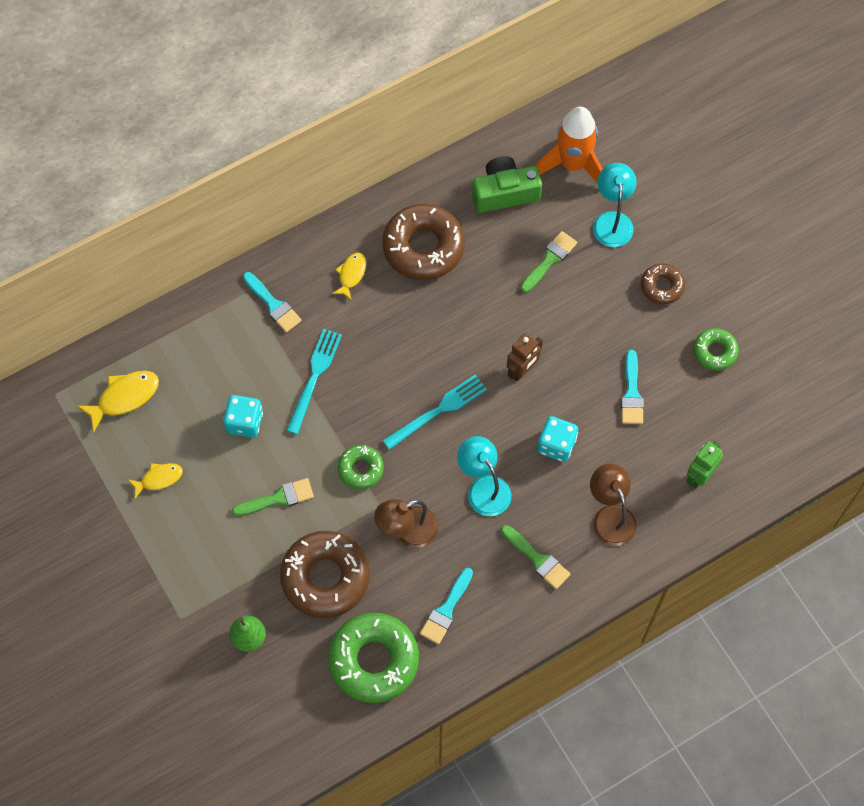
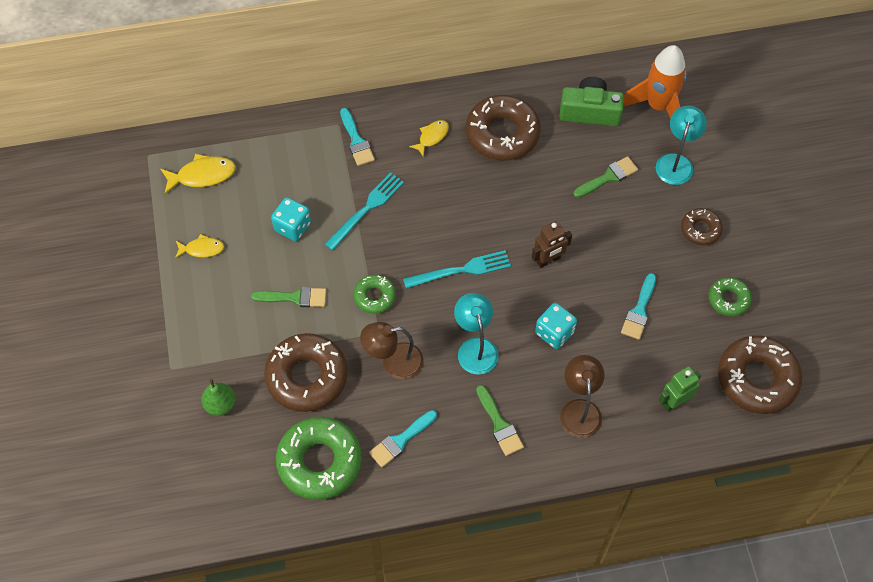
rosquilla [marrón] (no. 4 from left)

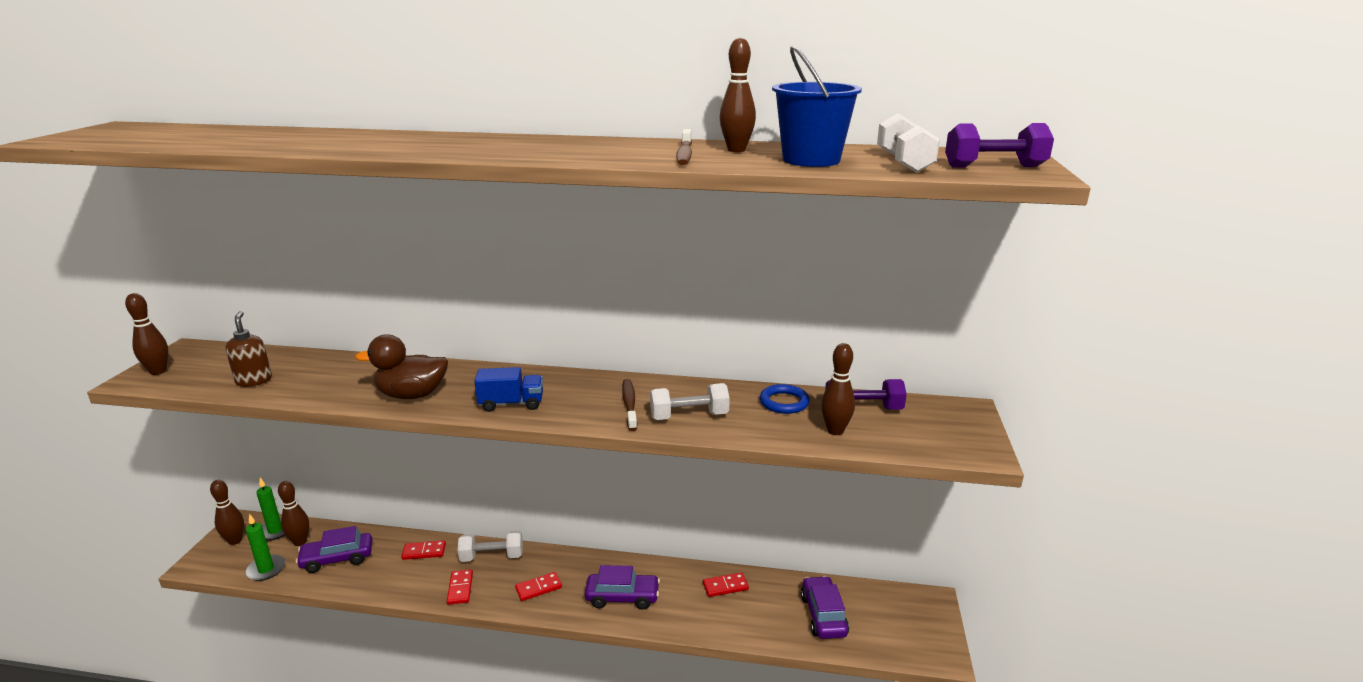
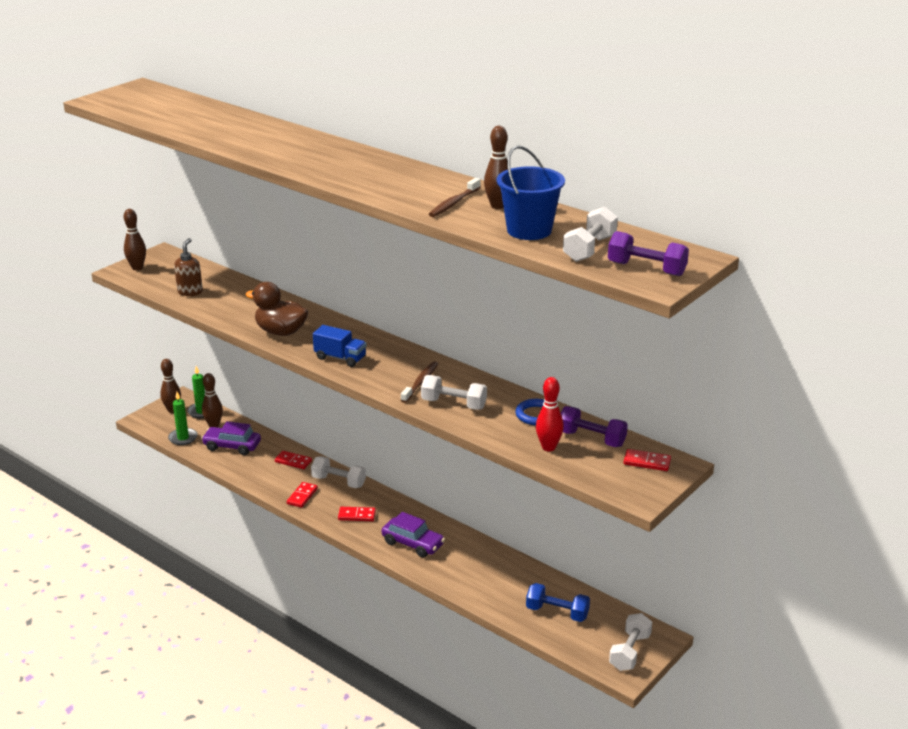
mancuerna [blanco] (no. 4 from left); ficha de dominó [rojo] (no. 4 from left); mancuerna [azul]; bolo [rojo]

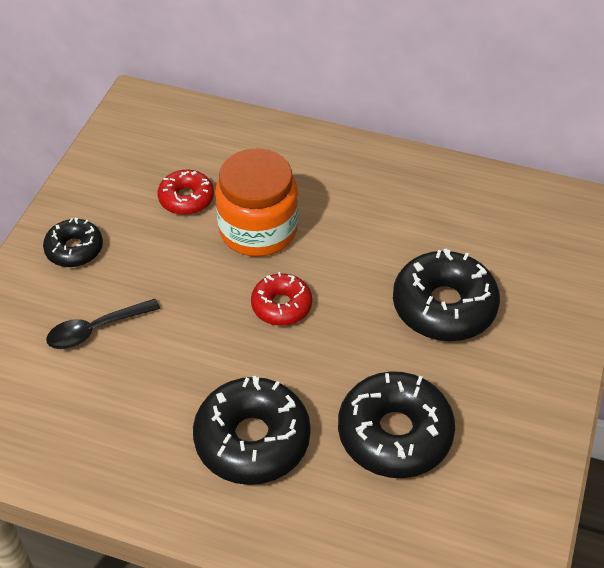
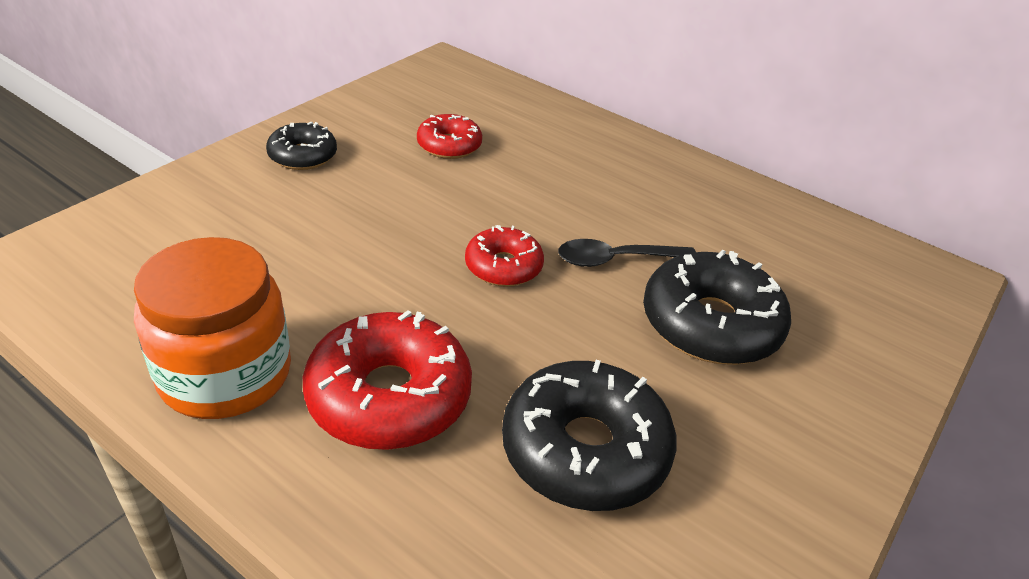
cuchara [negro]; tarro [naranja]; rosquilla [rojo] (no. 1 from left)

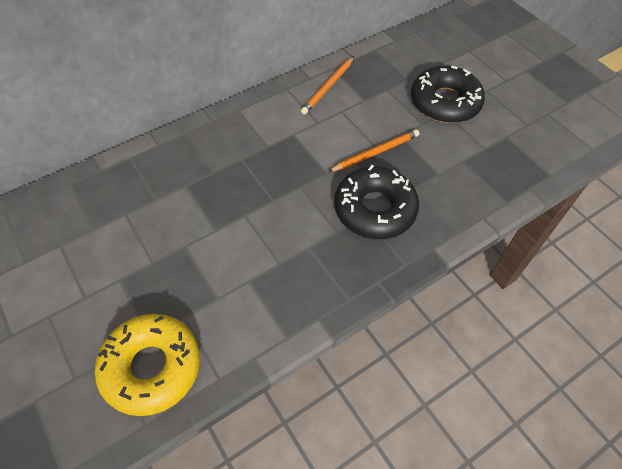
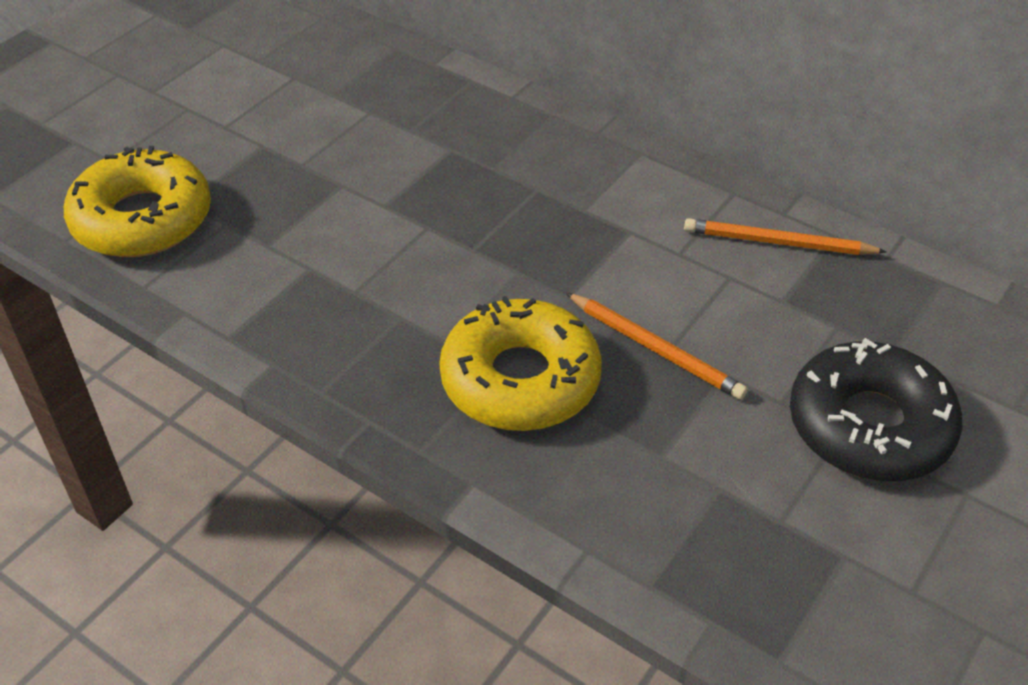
rosquilla [amarillo] (no. 2 from left)

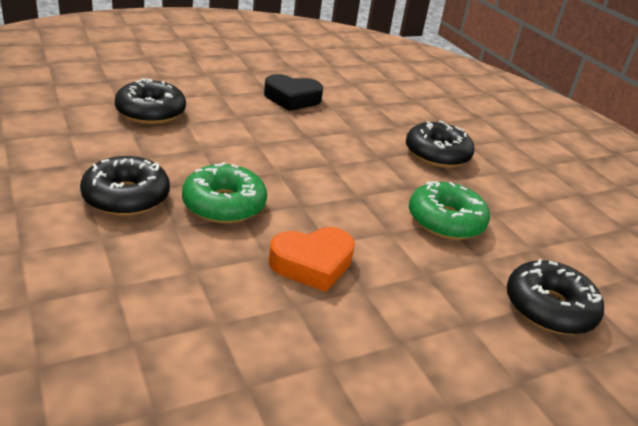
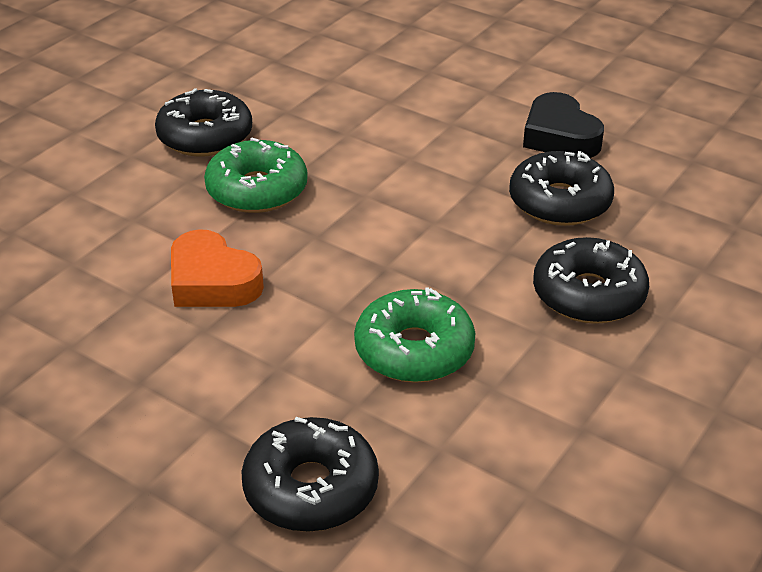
rosquilla [negro] (no. 3 from left)

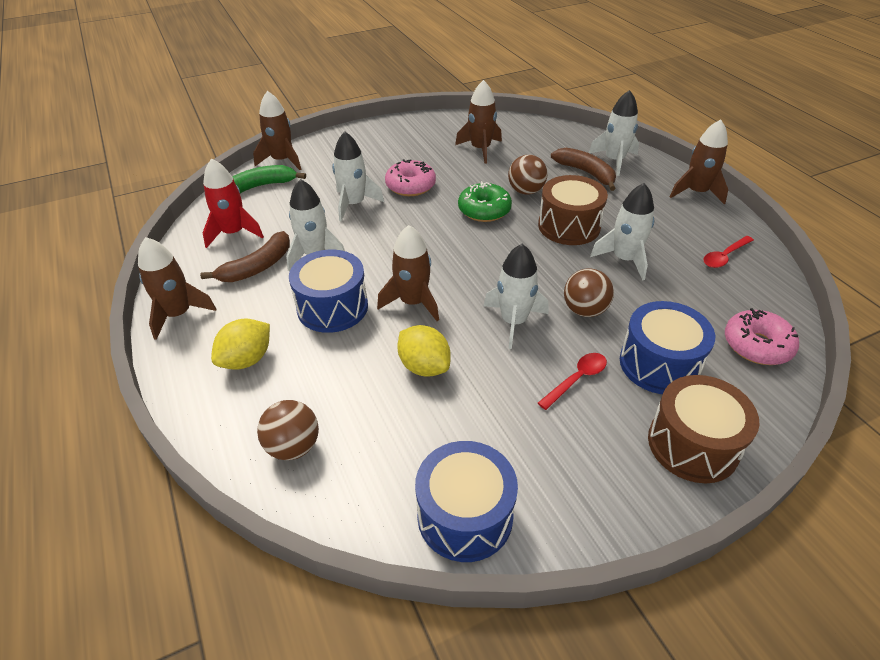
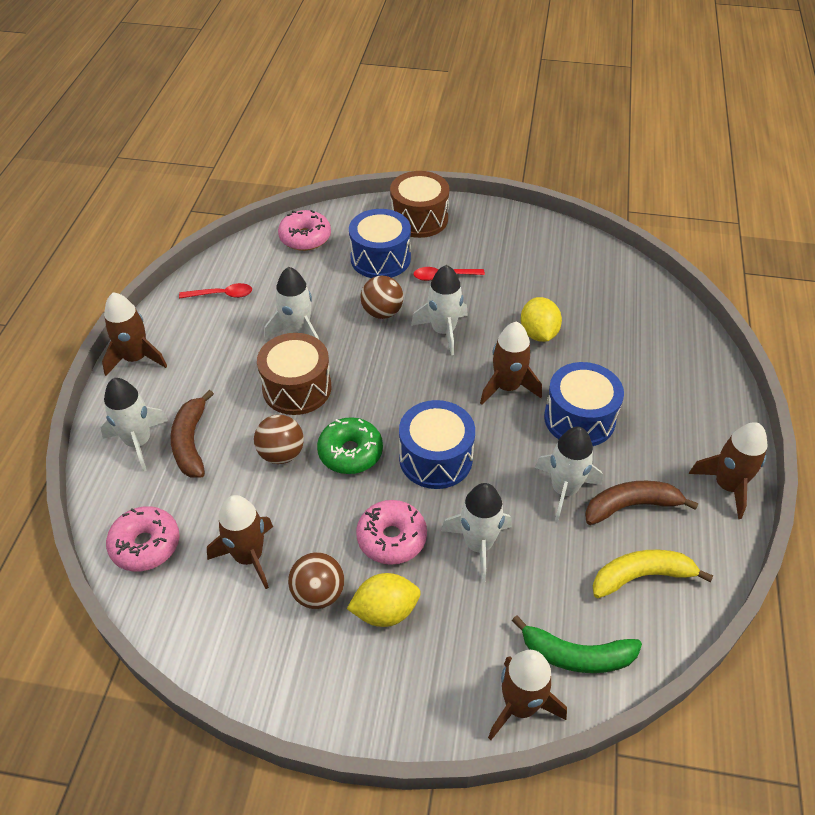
rosquilla [rosa] (no. 1 from left); limón [amarillo] (no. 1 from left); pelota [marrón] (no. 2 from left); tambor [azul] (no. 2 from left); plátano [amarillo]

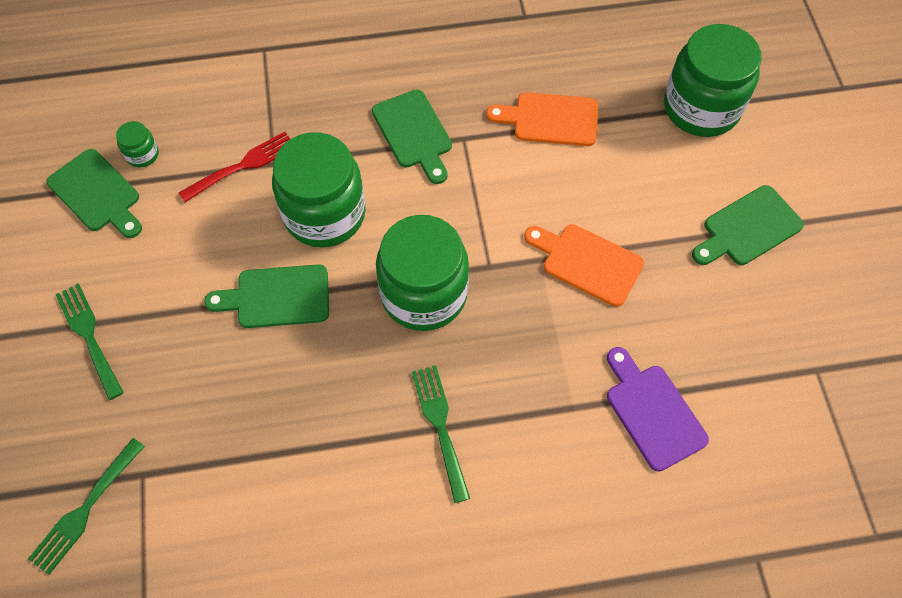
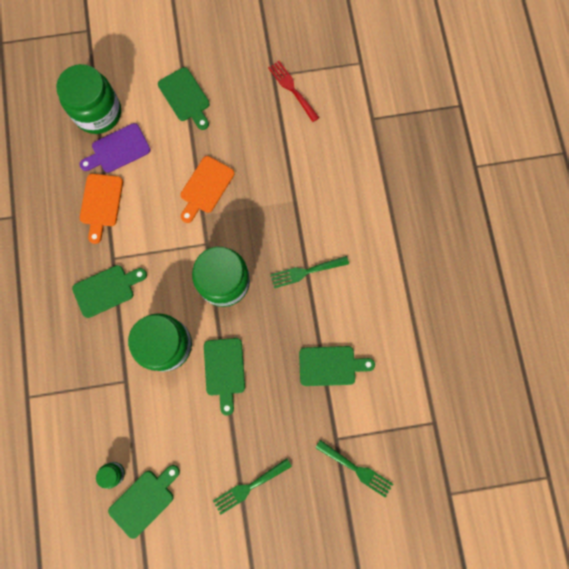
tabla de cortar [verde] (no. 5 from left); tenedor [rojo]; tabla de cortar [morado]

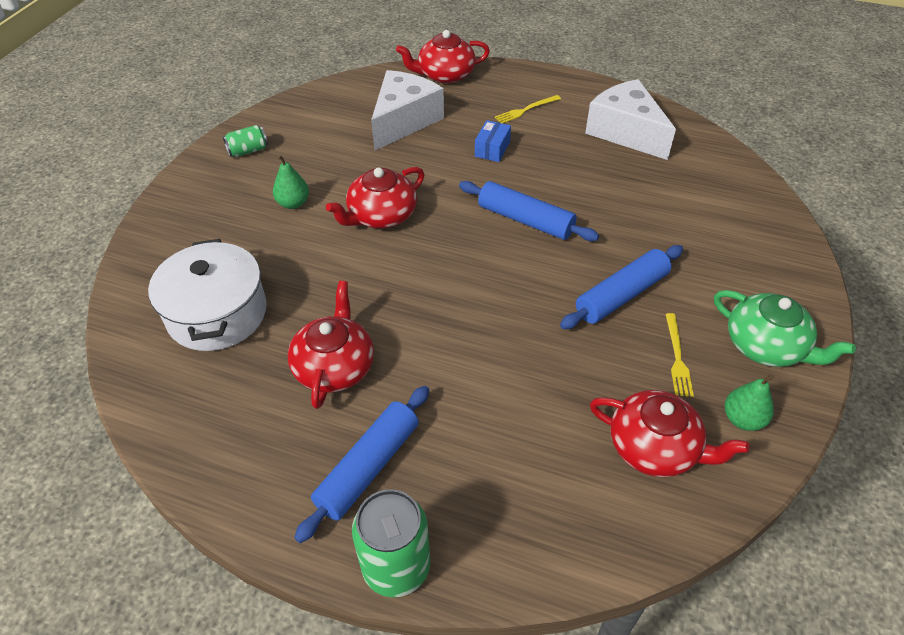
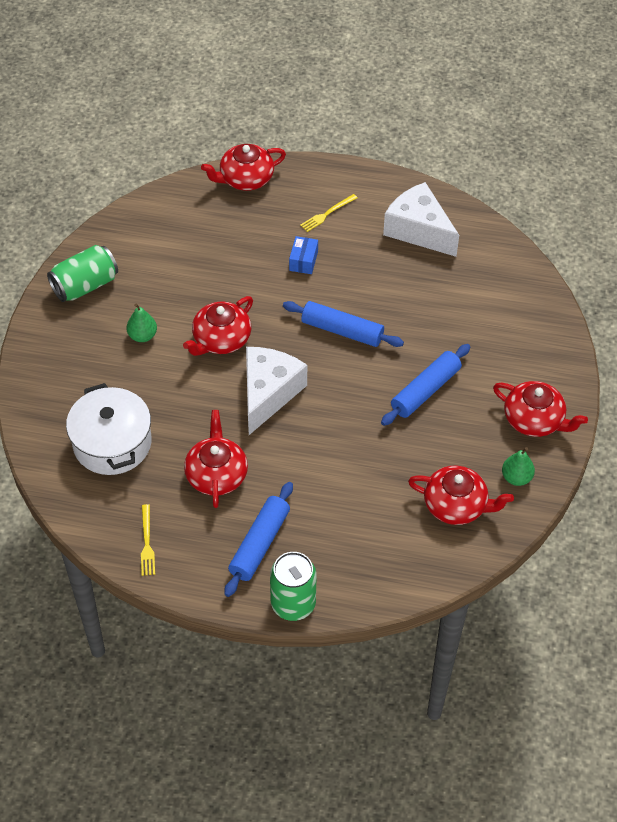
queso [blanco] (no. 1 from left); tenedor [amarillo] (no. 1 from left); tetera [rojo] (no. 5 from left); lata [verde] (no. 1 from left)

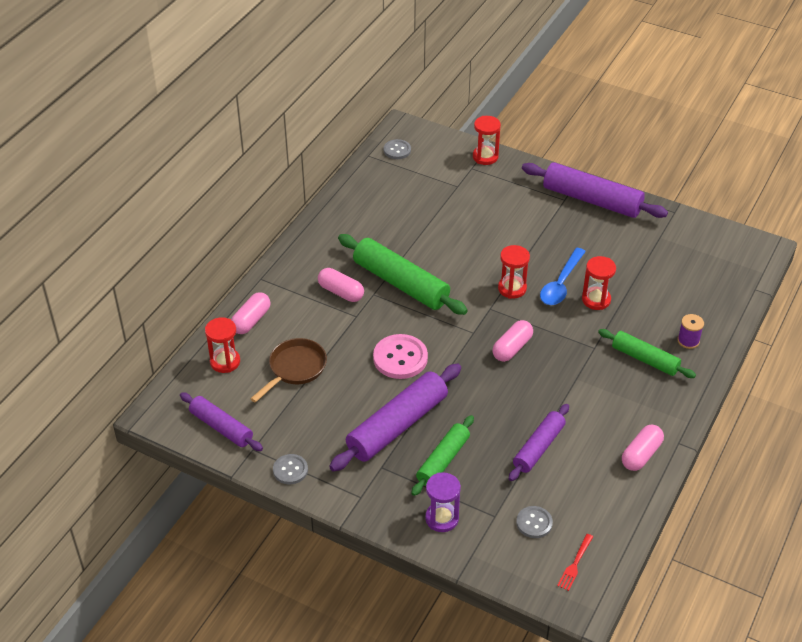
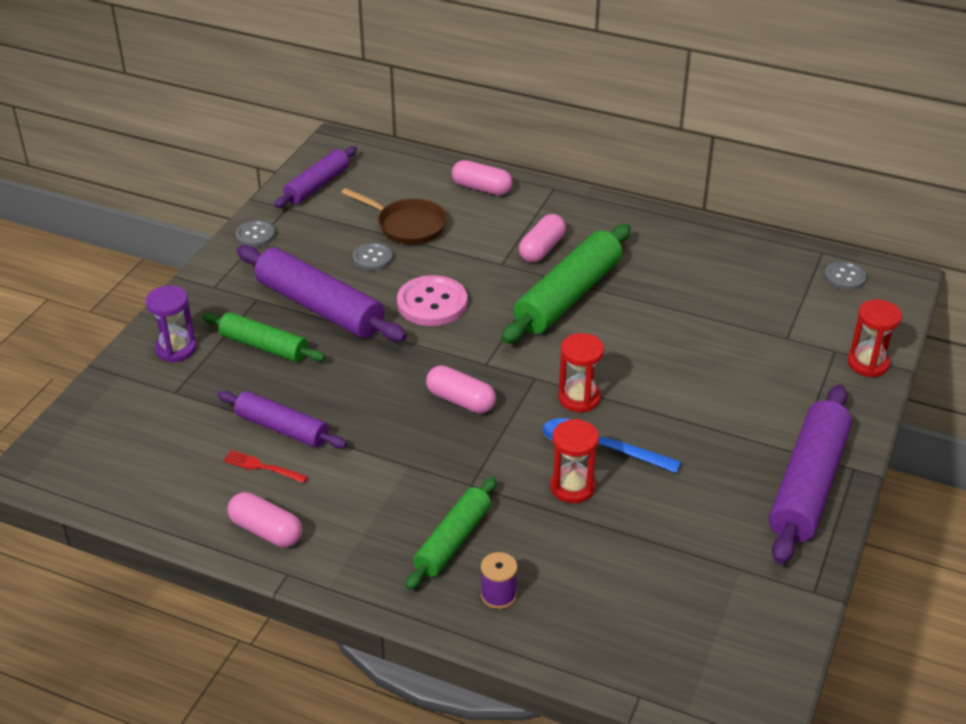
reloj de arena [rojo] (no. 1 from left in the first image); botón [gris] (no. 2 from left); tenedor [rojo]

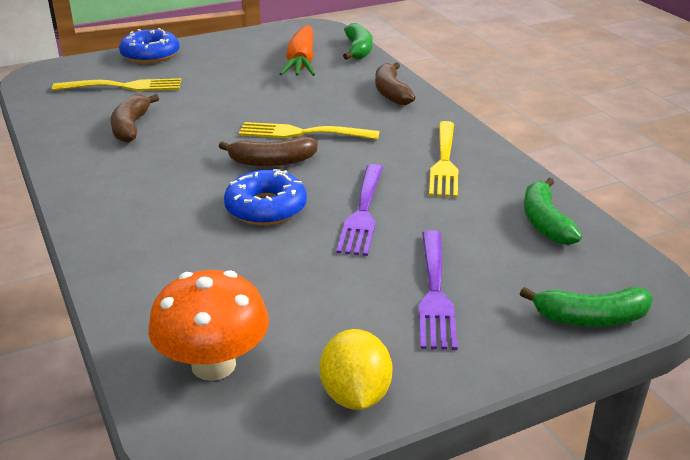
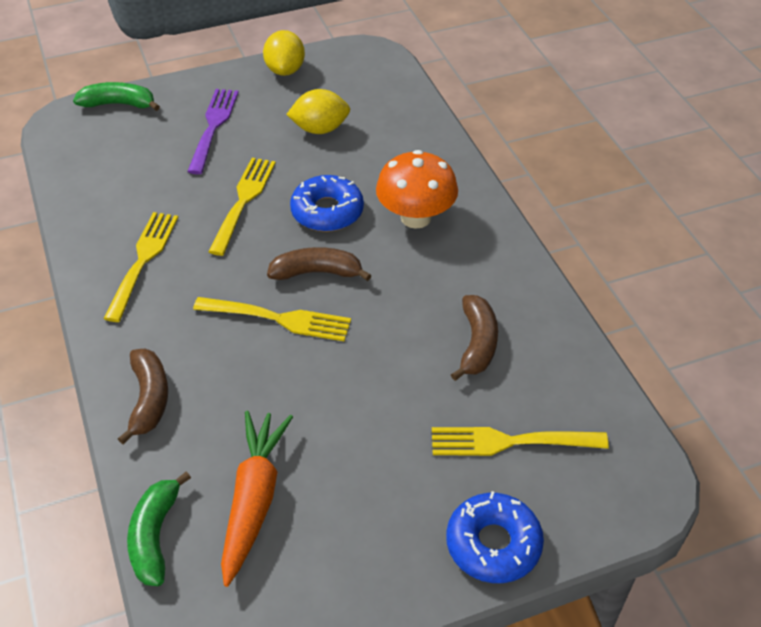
plátano [verde] (no. 2 from left in the first image); limón [amarillo] (no. 2 from left); seta [naranja]; tenedor [amarillo] (no. 2 from left)

